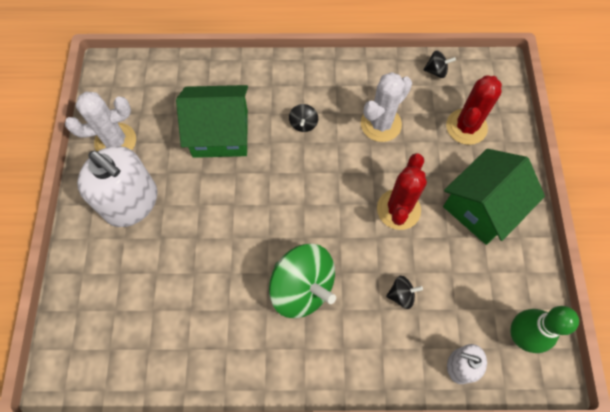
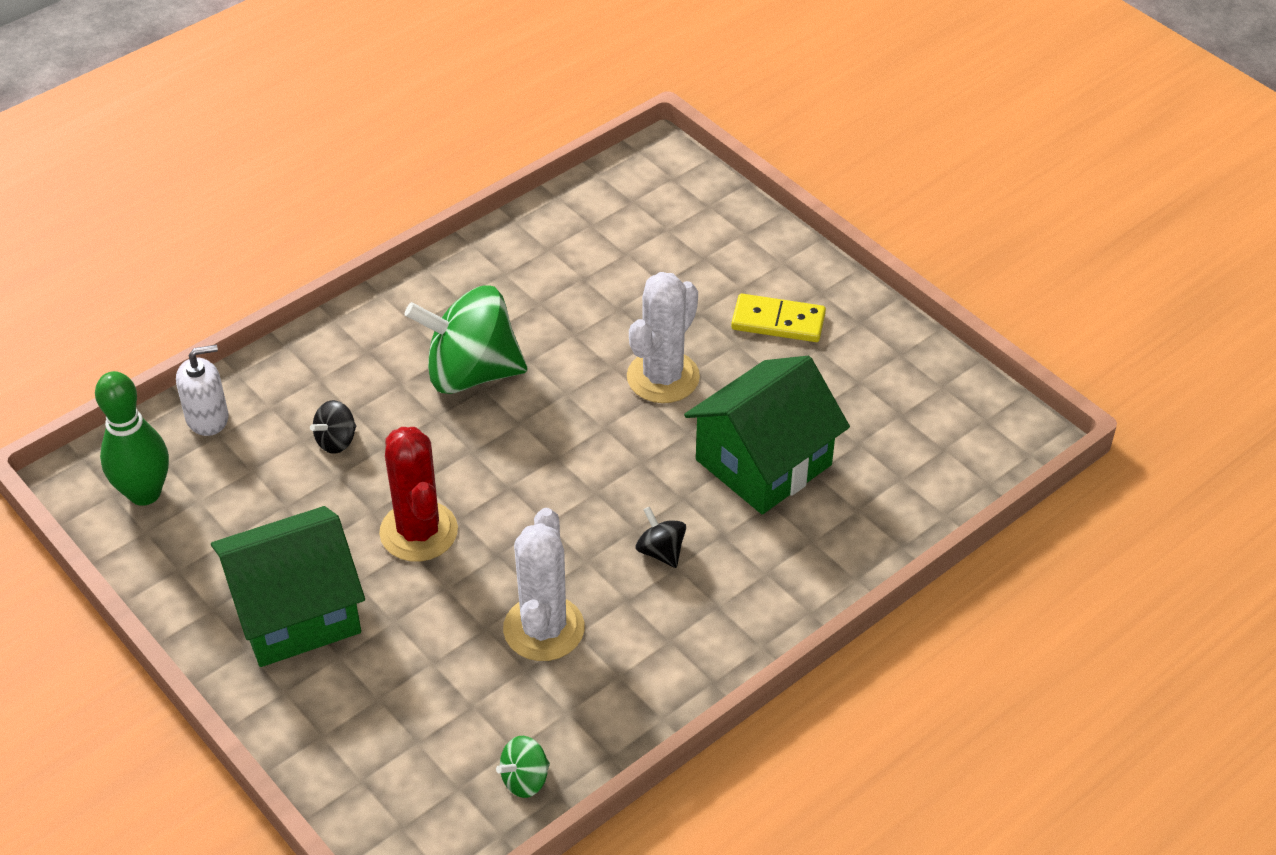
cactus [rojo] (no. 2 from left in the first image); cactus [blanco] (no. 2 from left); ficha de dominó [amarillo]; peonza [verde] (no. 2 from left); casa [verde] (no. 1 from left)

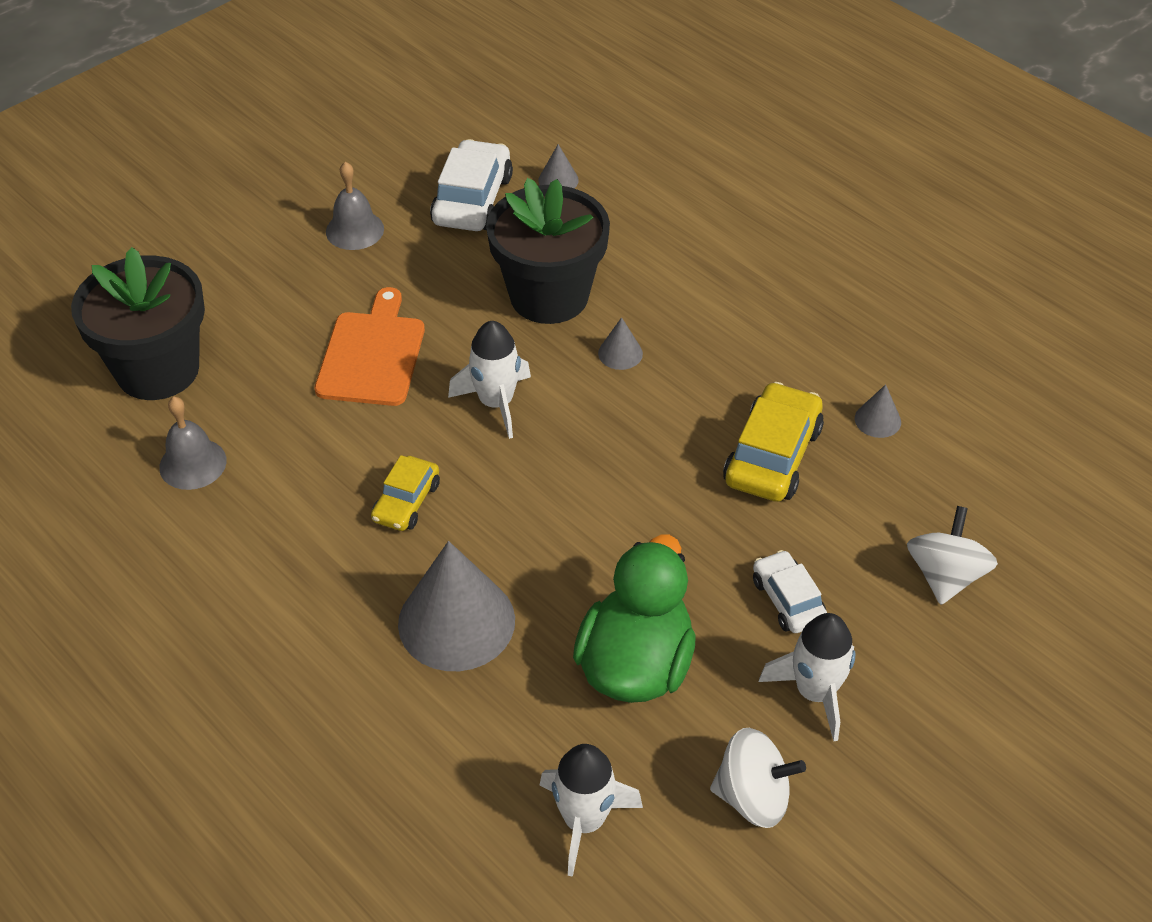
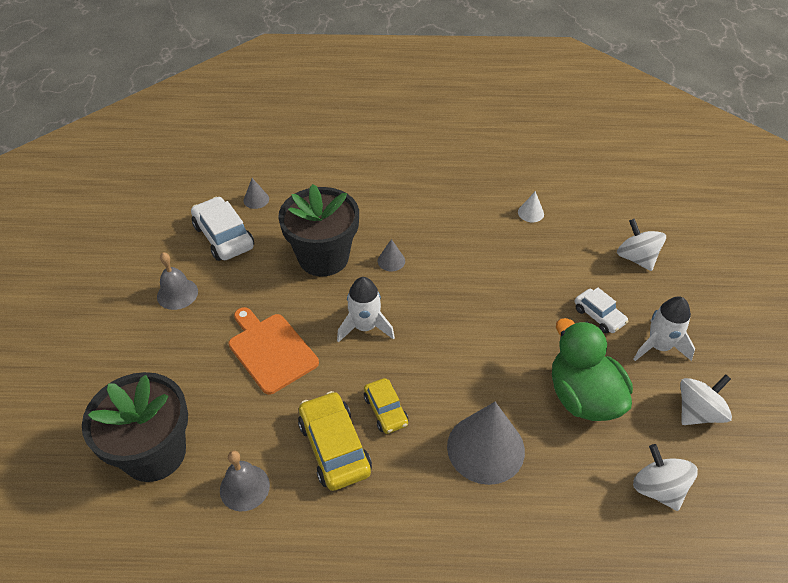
coche [amarillo] (no. 1 from left); peonza [blanco] (no. 2 from left); cono [blanco]; coche [blanco] (no. 2 from left)

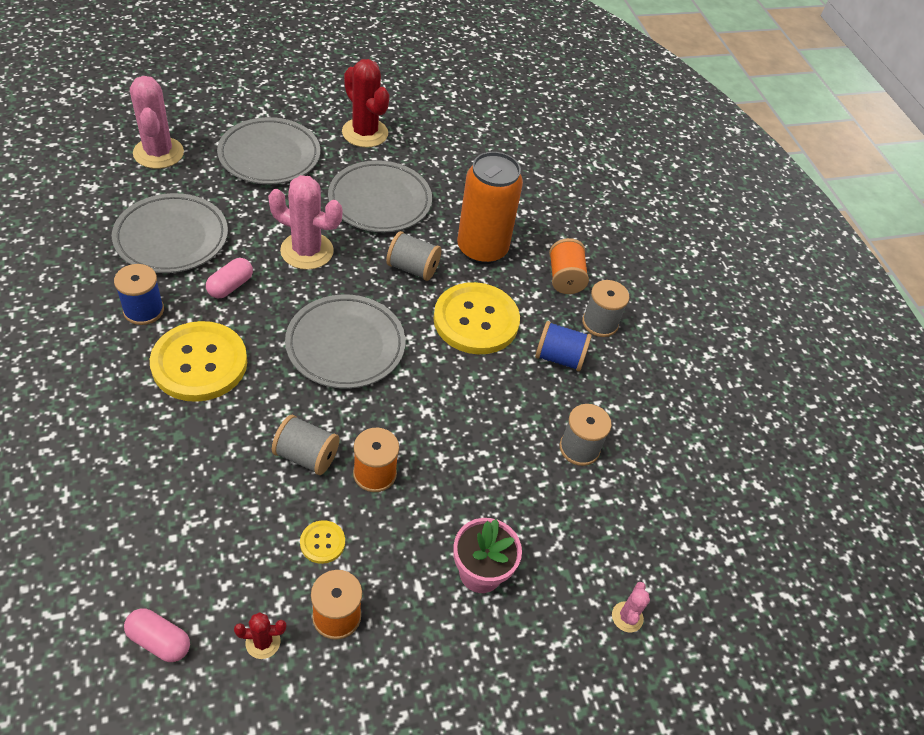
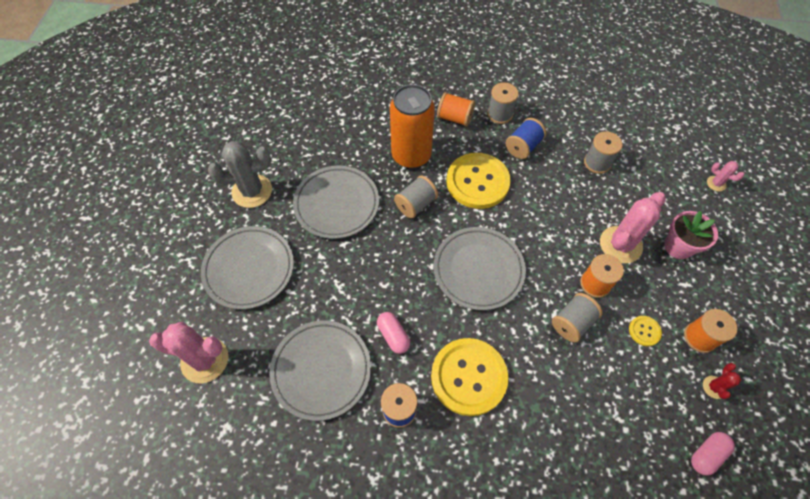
cactus [rosa] (no. 2 from left); cactus [gris]

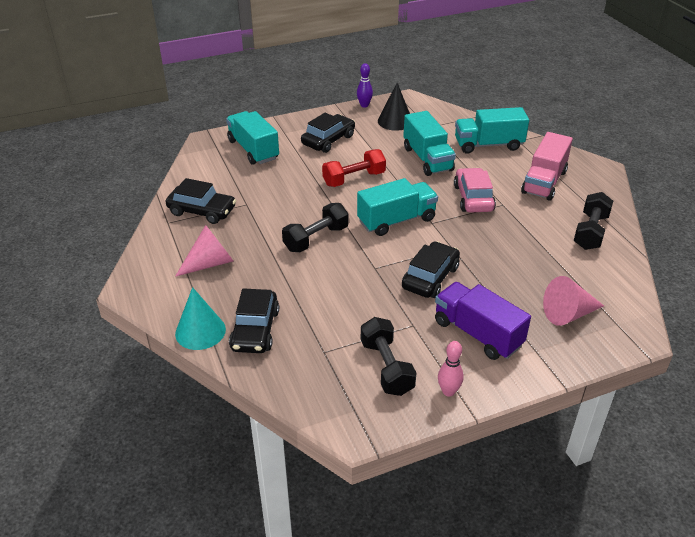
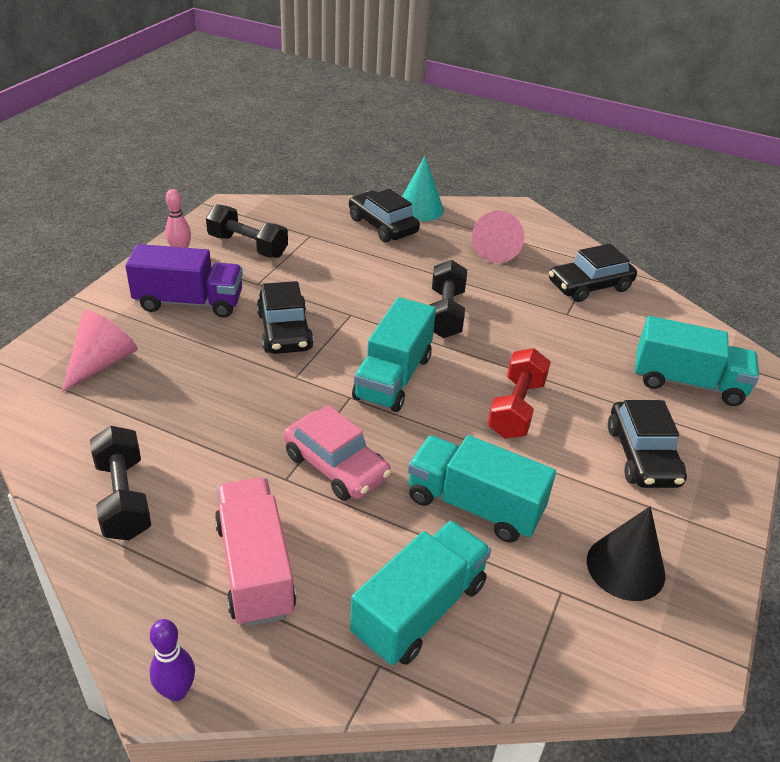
bolo [morado]

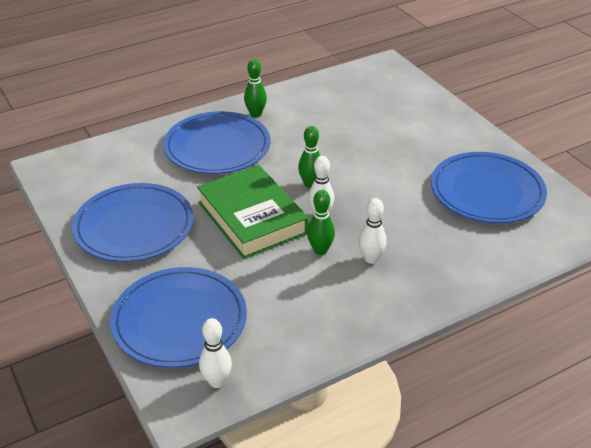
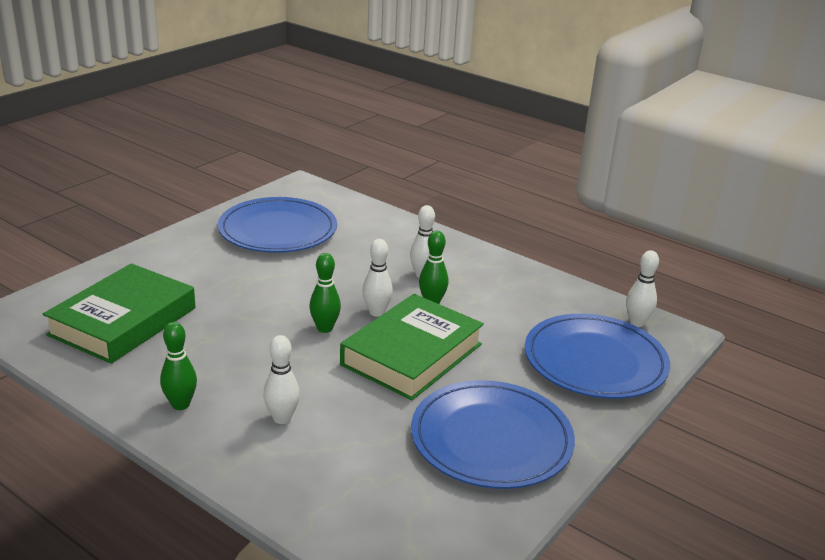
libro [verde] (no. 1 from left); bolo [blanco] (no. 1 from left)

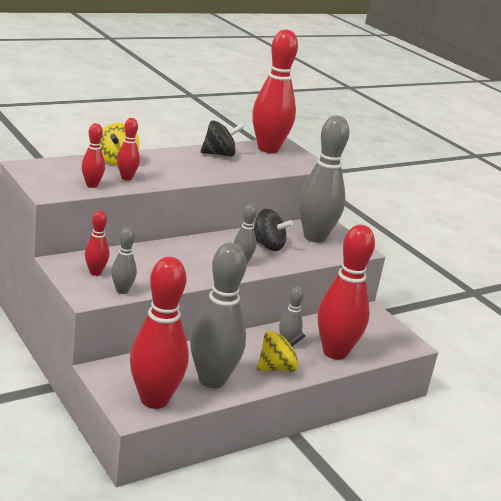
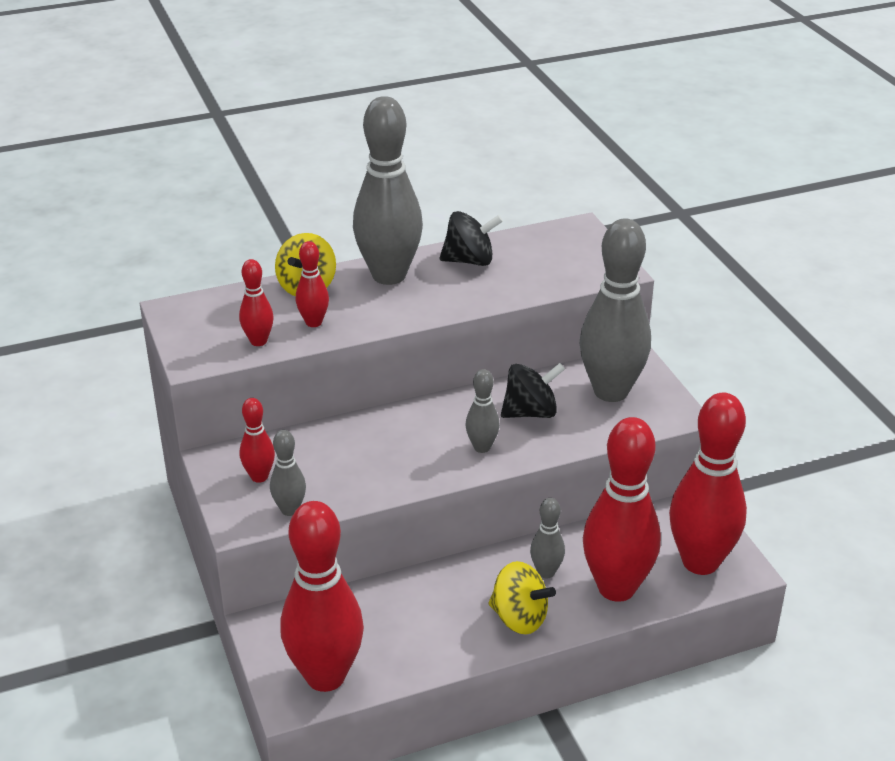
bolo [gris] (no. 2 from left); bolo [rojo] (no. 6 from left); peonza [negro] (no. 2 from left); peonza [amarillo] (no. 2 from left)

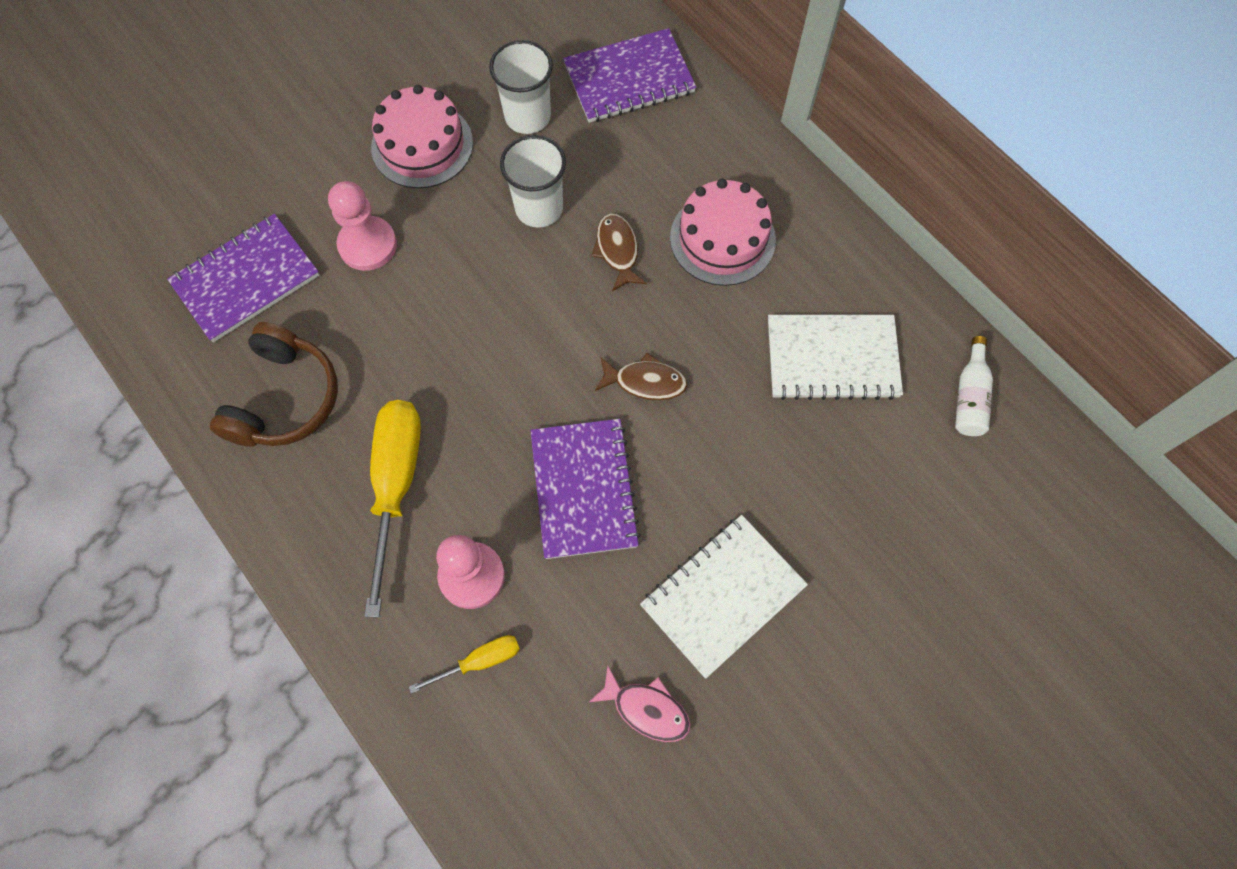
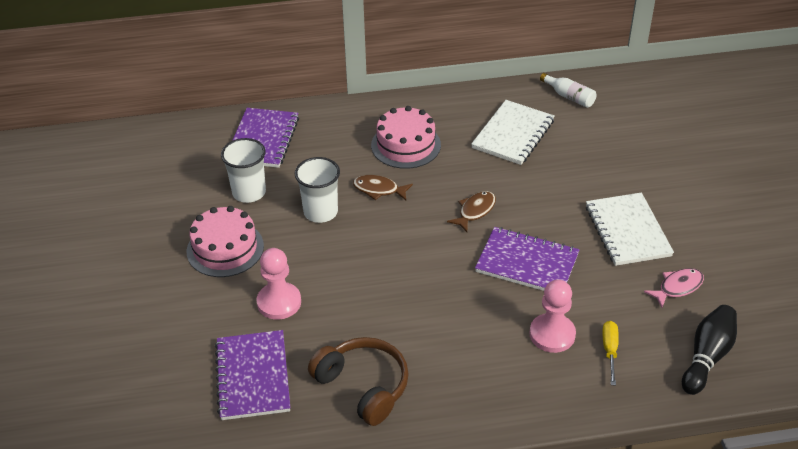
destornillador [amarillo] (no. 1 from left in the first image); bolo [negro]

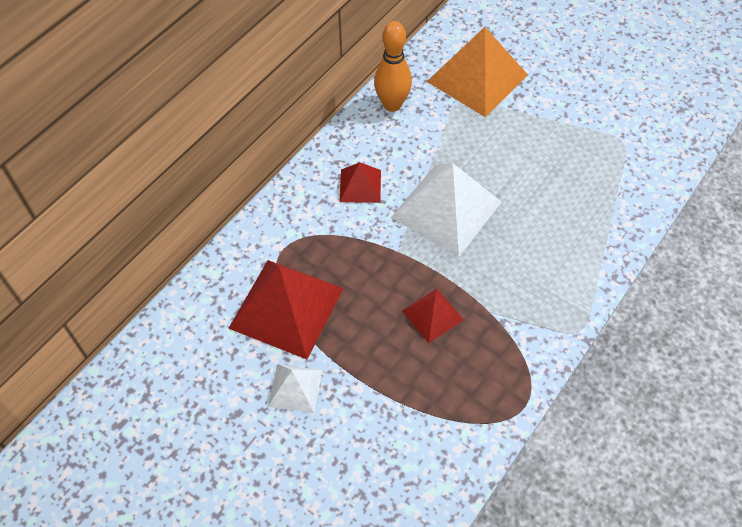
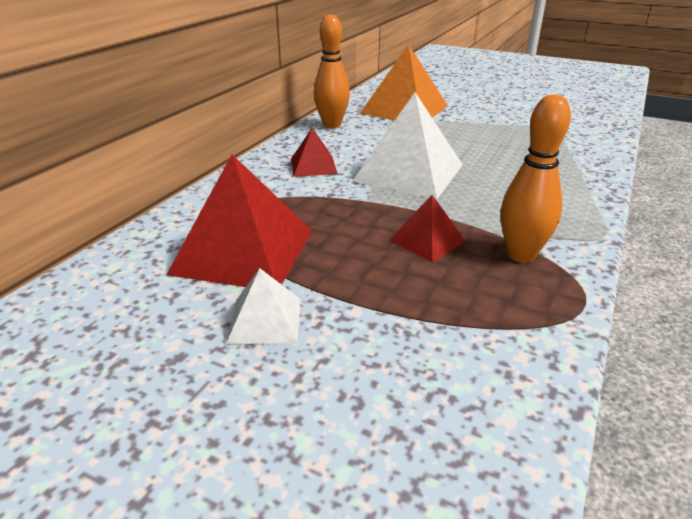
bolo [naranja] (no. 2 from left)

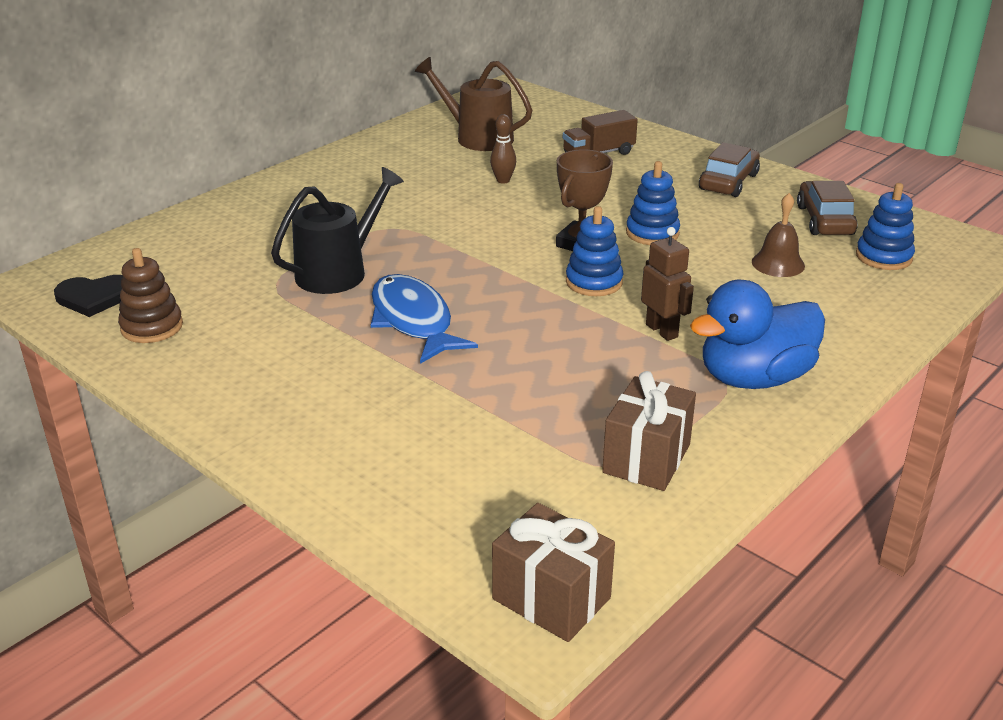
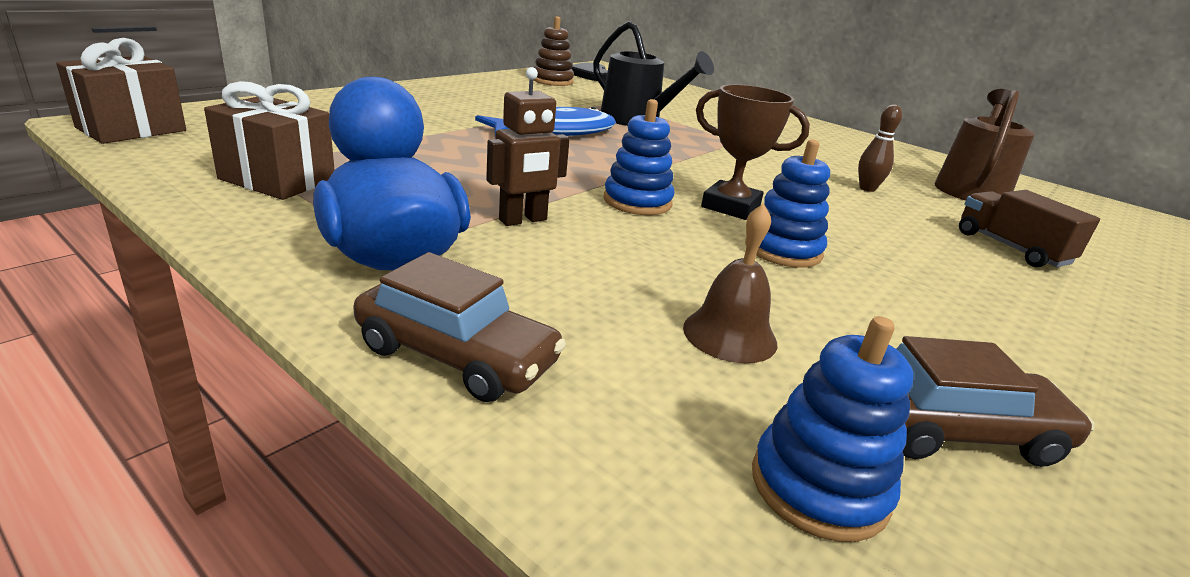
coche [marrón] (no. 1 from left)

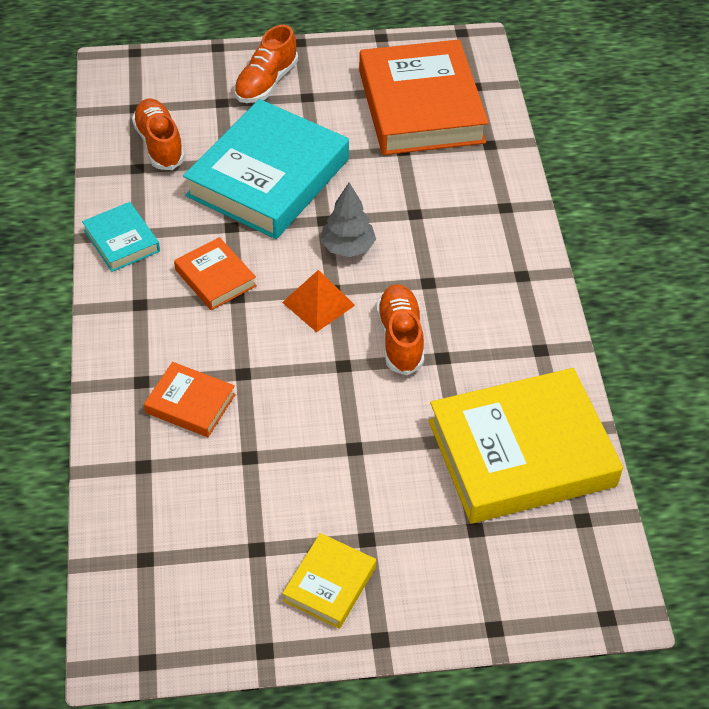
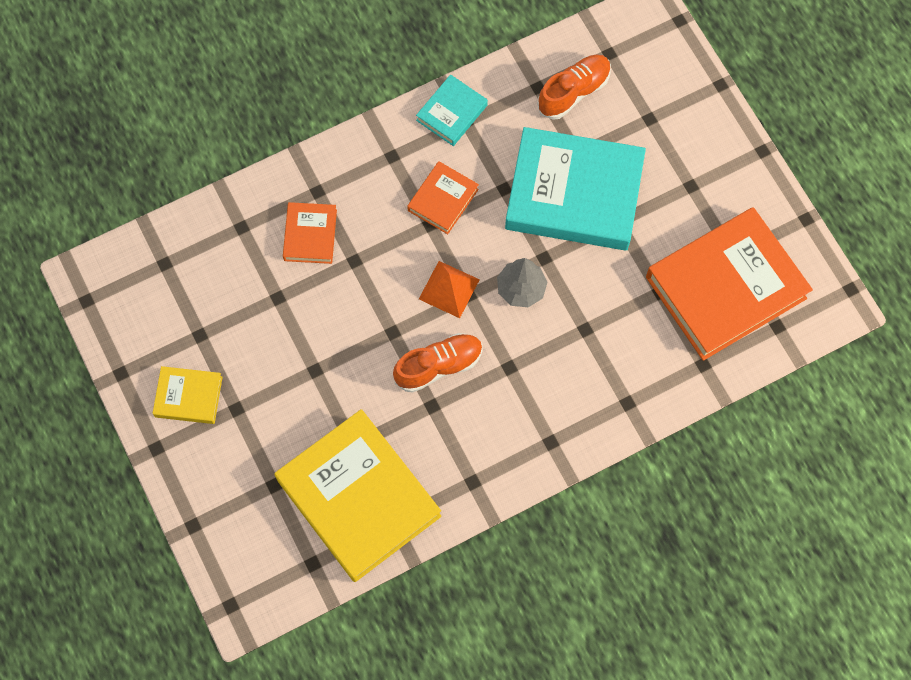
zapato [naranja] (no. 2 from left in the first image)

